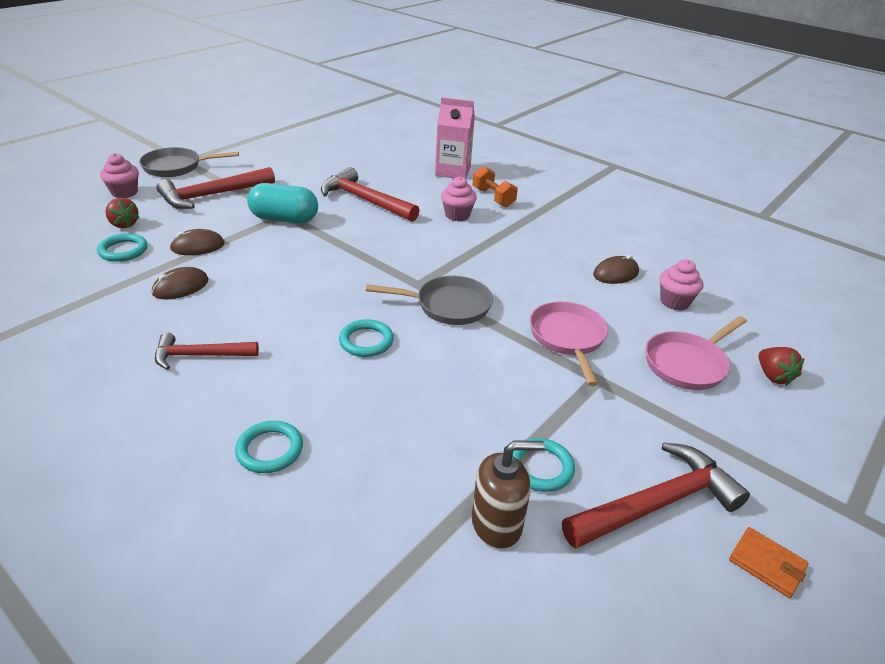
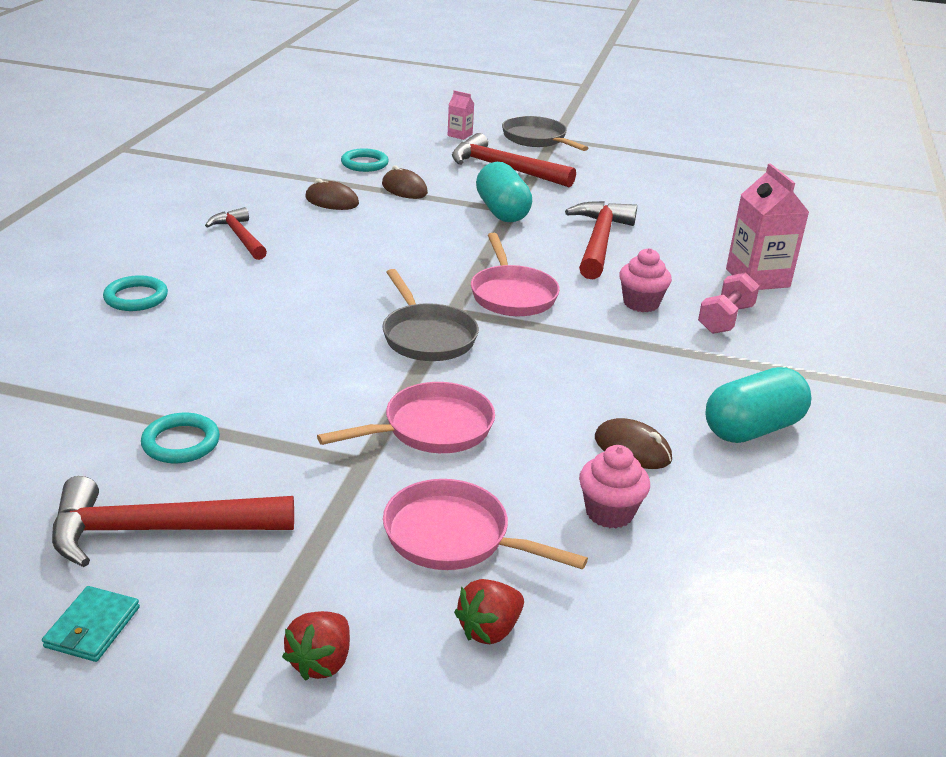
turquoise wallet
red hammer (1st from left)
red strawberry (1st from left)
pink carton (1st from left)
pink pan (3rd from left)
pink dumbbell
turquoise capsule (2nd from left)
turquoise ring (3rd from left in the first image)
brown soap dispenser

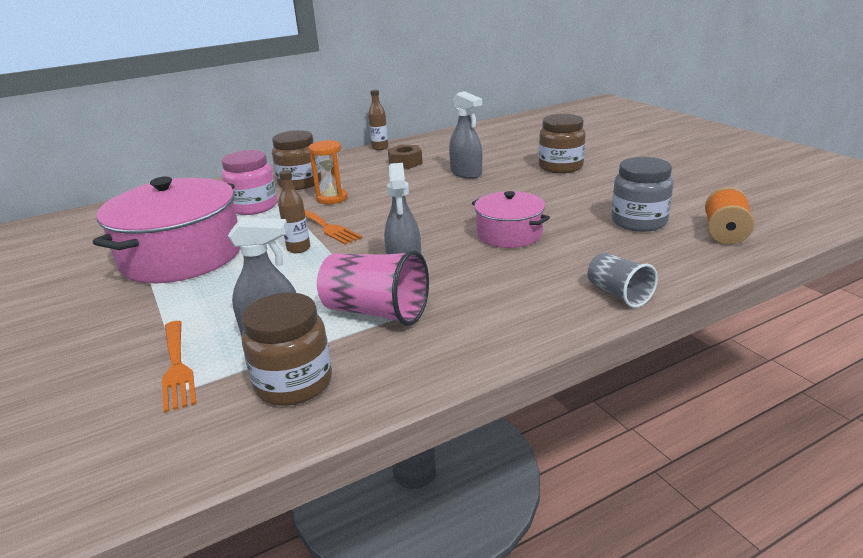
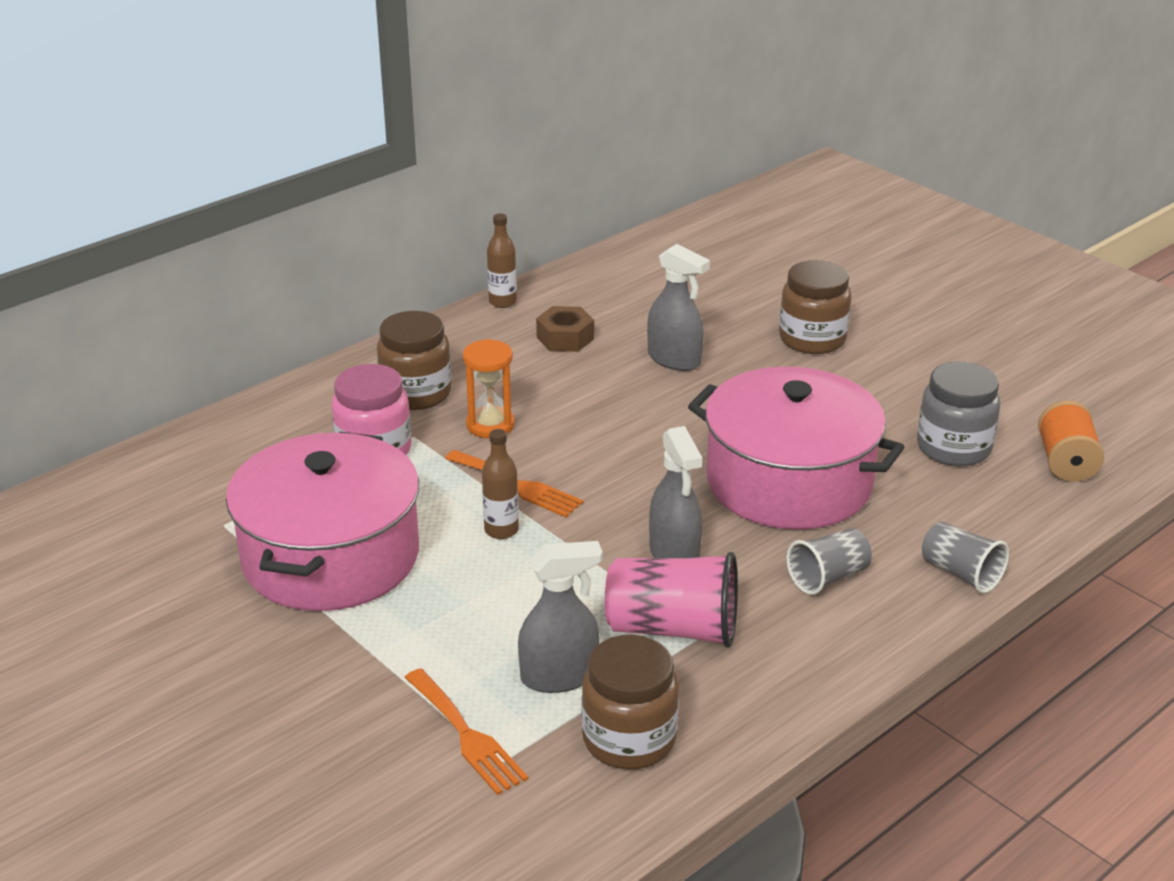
pink pot (2nd from left)
grey cup (1st from left)

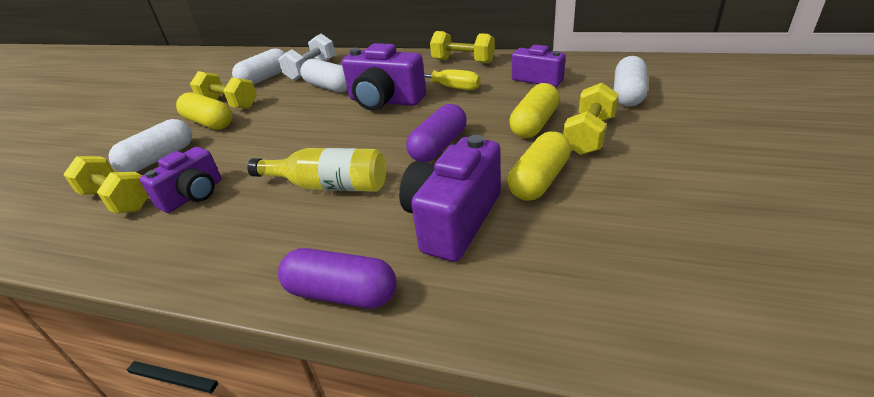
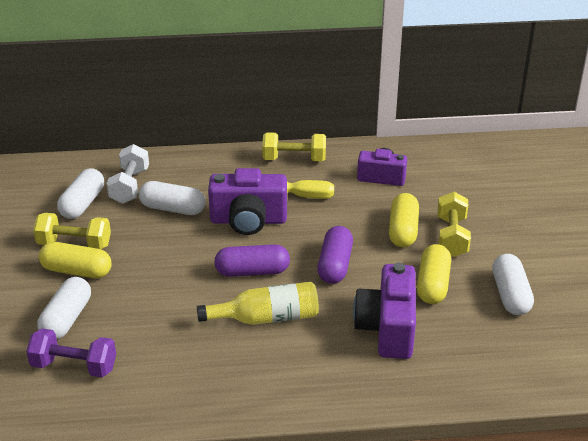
purple dumbbell
purple capsule (1st from left)
white capsule (4th from left)
purple camera (1st from left in the first image)

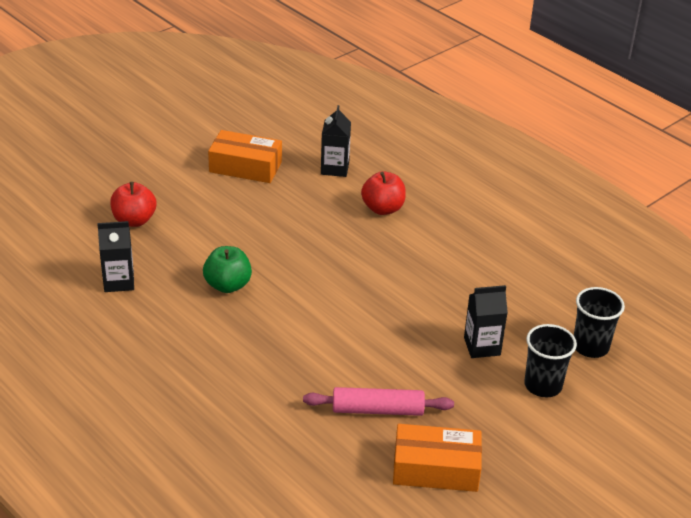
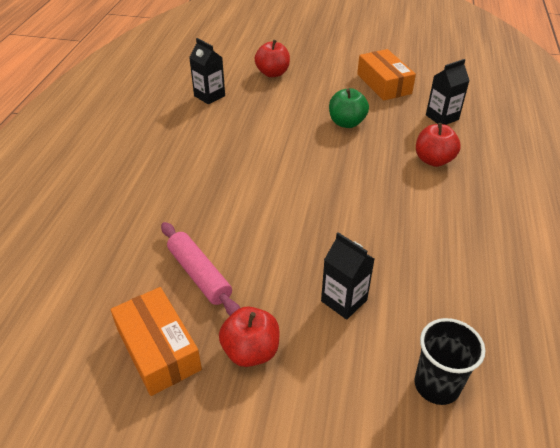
red apple (1st from left)
green apple
black cup (1st from left in the first image)

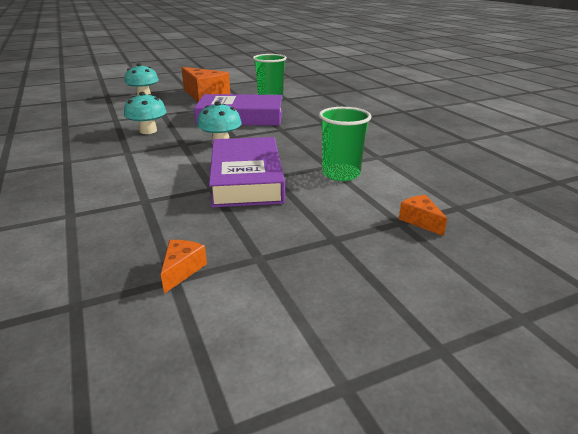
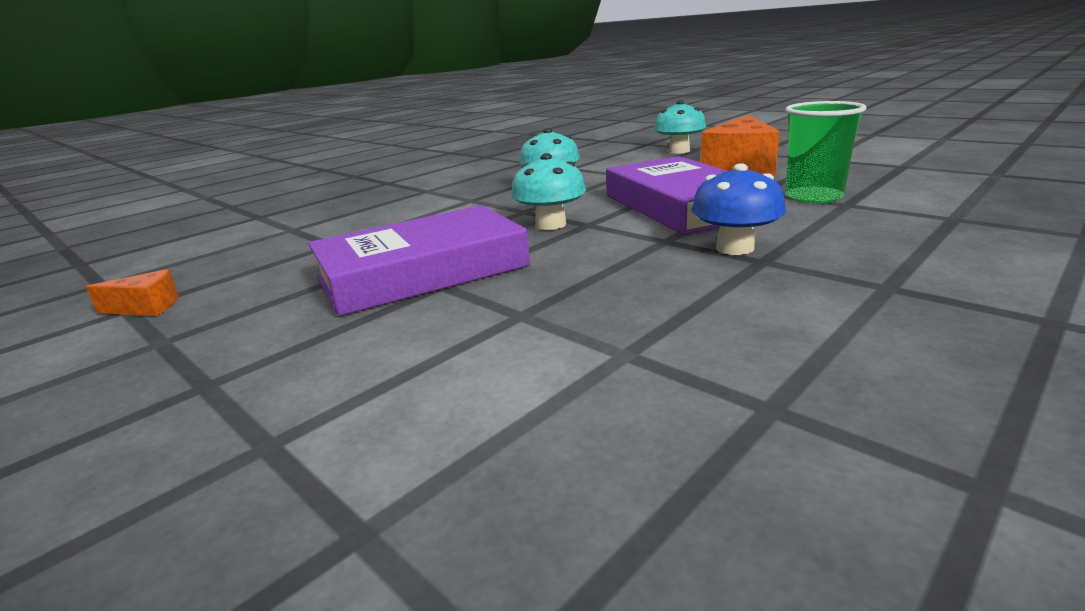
blue mushroom
green cup (2nd from left in the first image)
orange cheese (3rd from left in the first image)

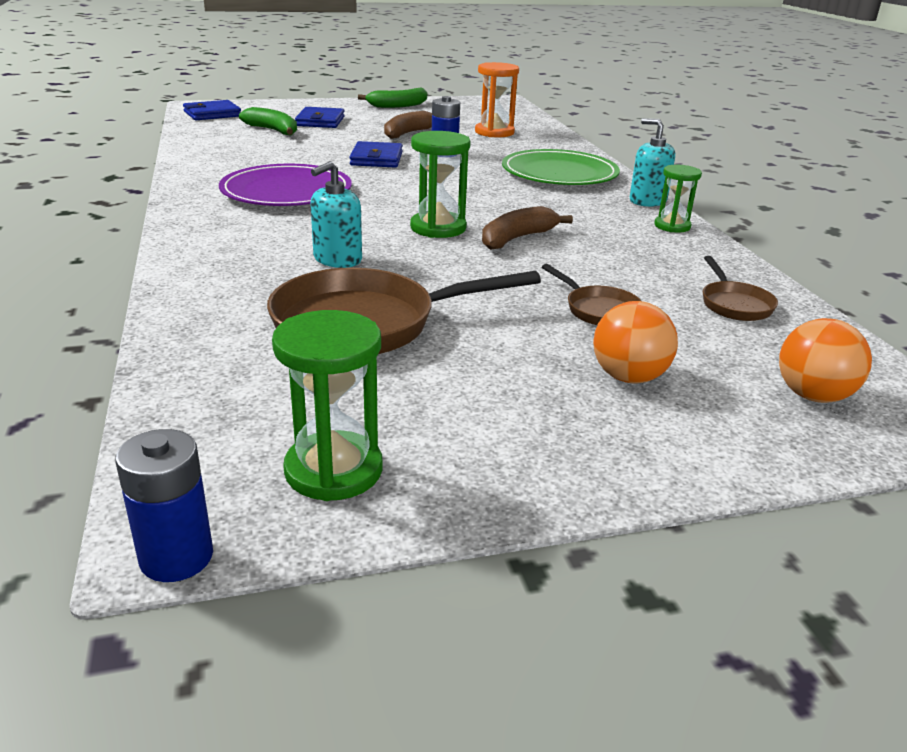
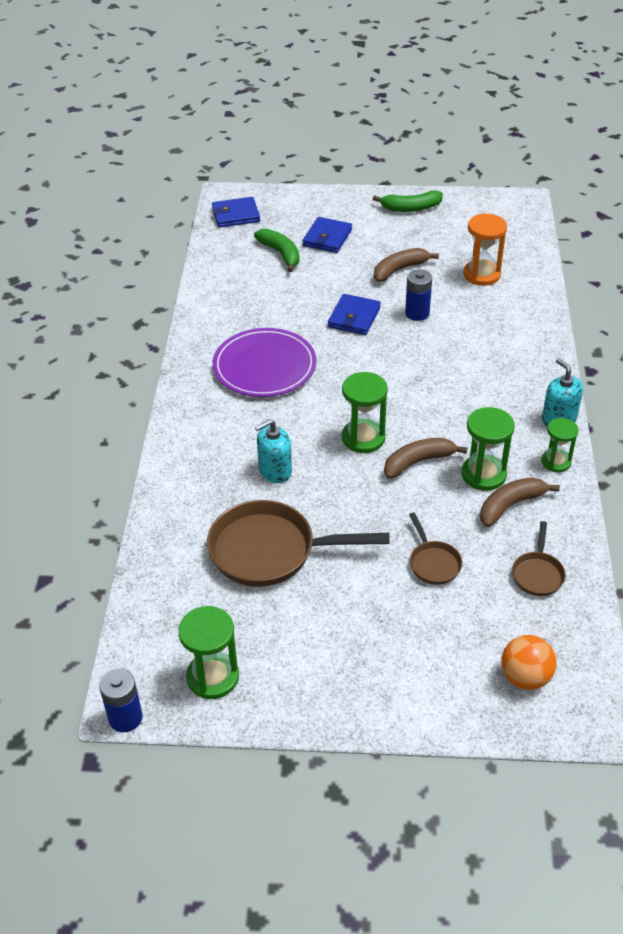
green hourglass (3rd from left)
brown banana (3rd from left)
green plate
orange ball (1st from left in the first image)

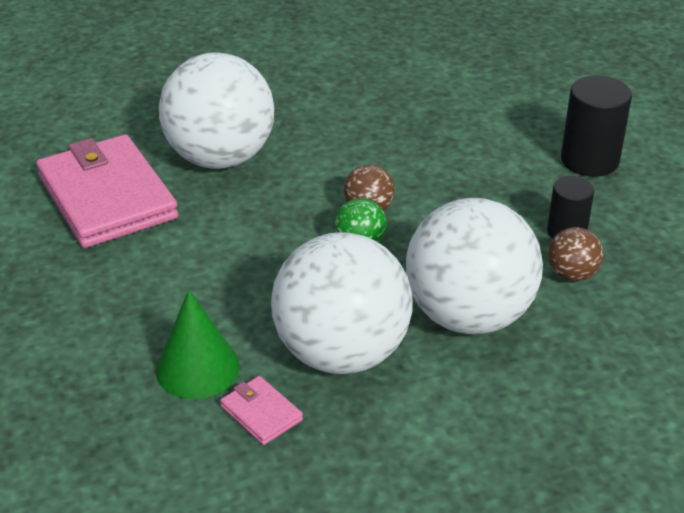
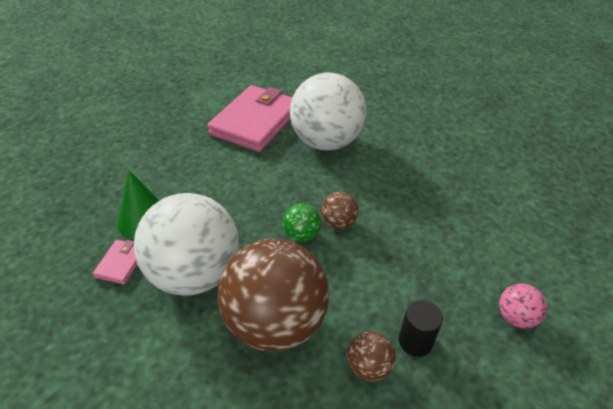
brown ball (1st from left)
pink ball

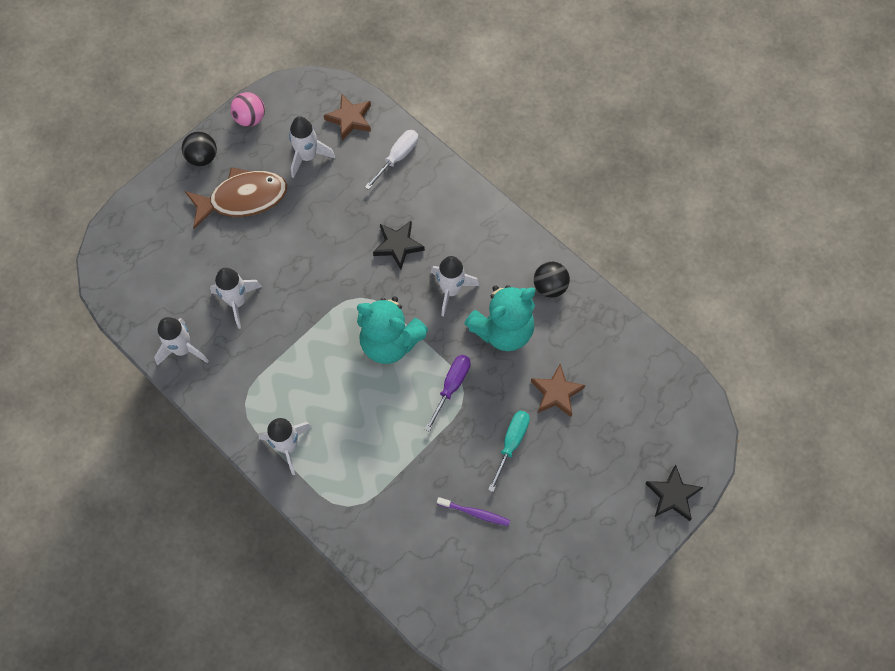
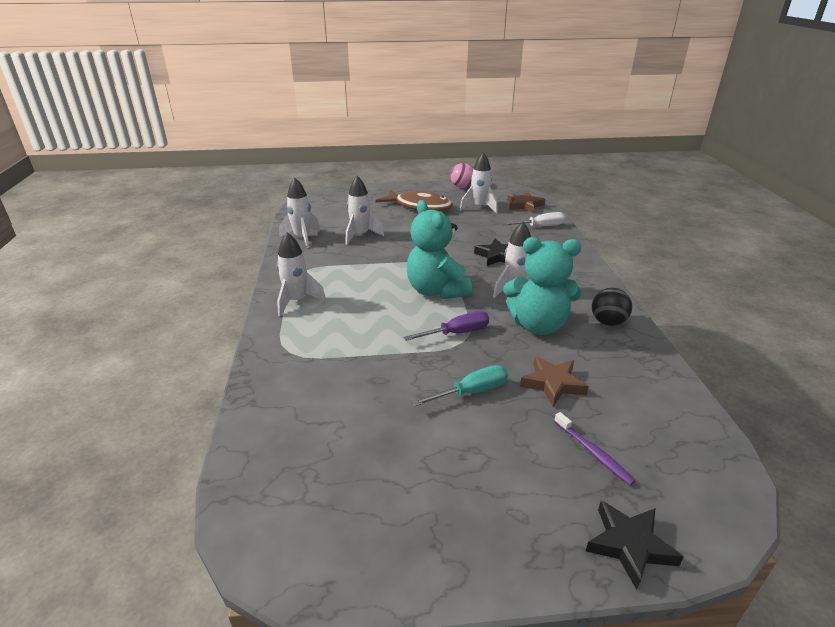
purple toothbrush
black ball (1st from left in the first image)

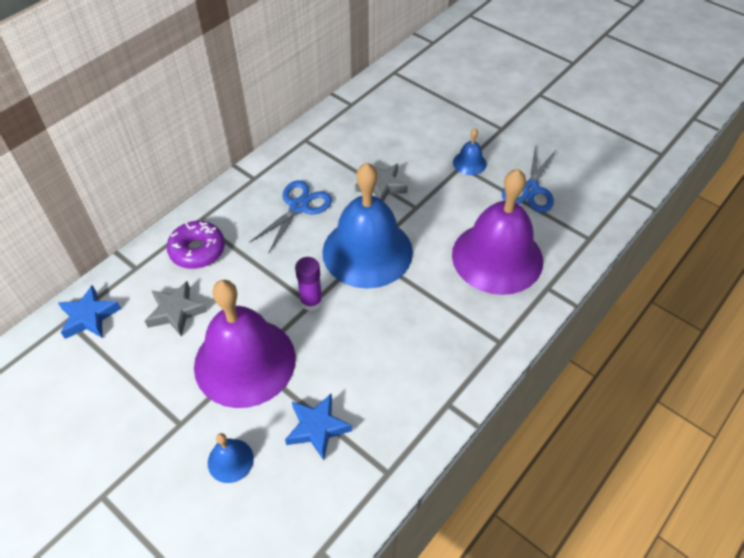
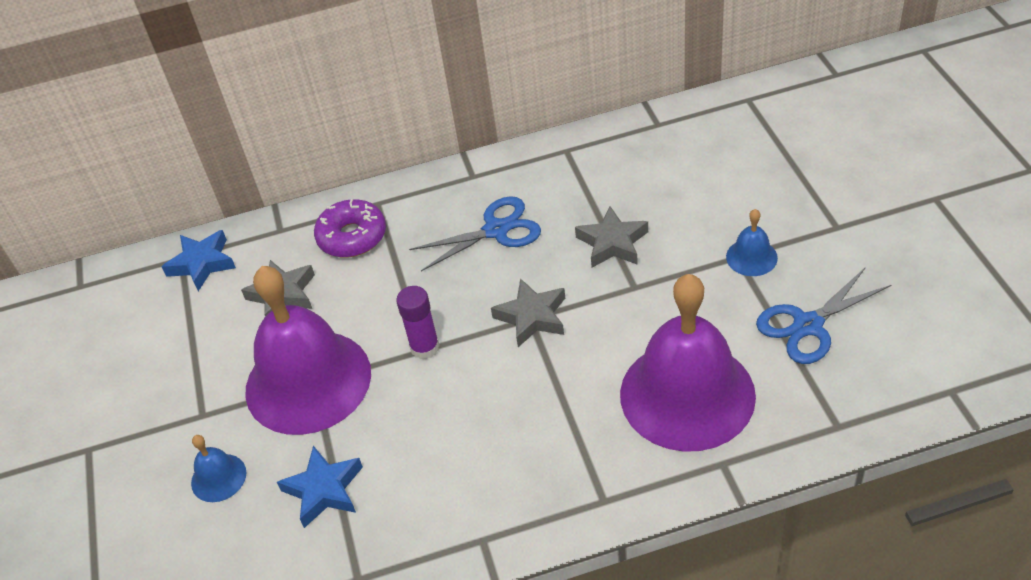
grey star (2nd from left)

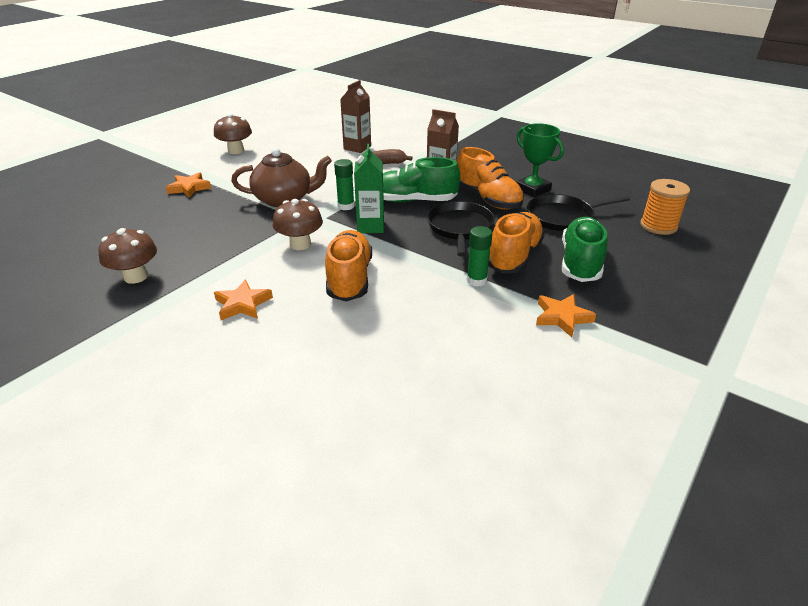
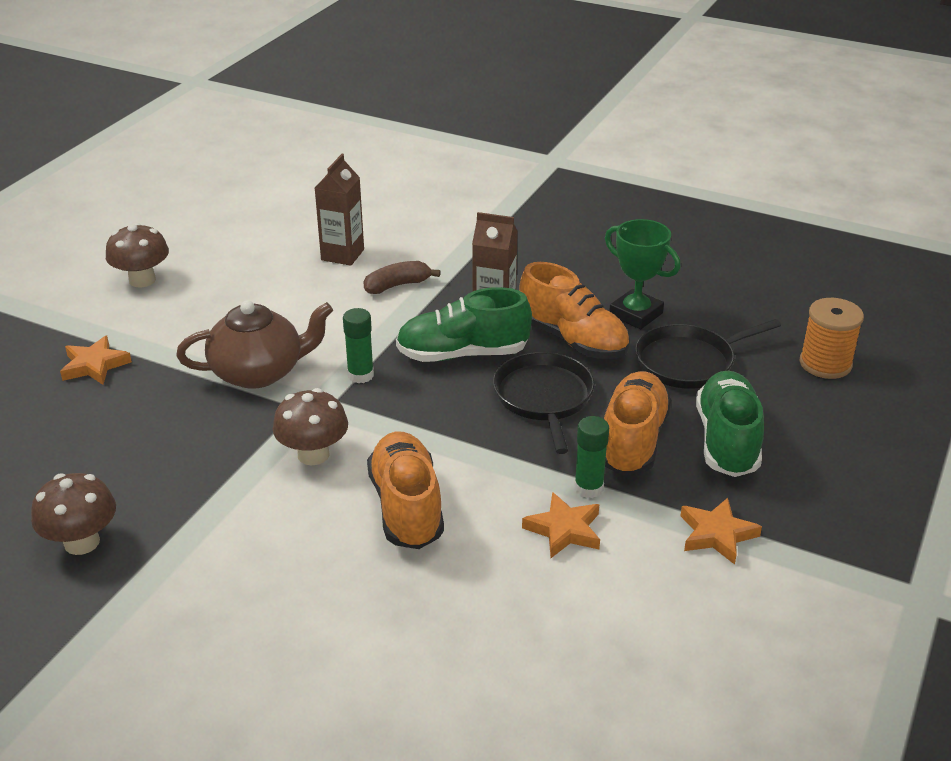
orange star (2nd from left)
green carton

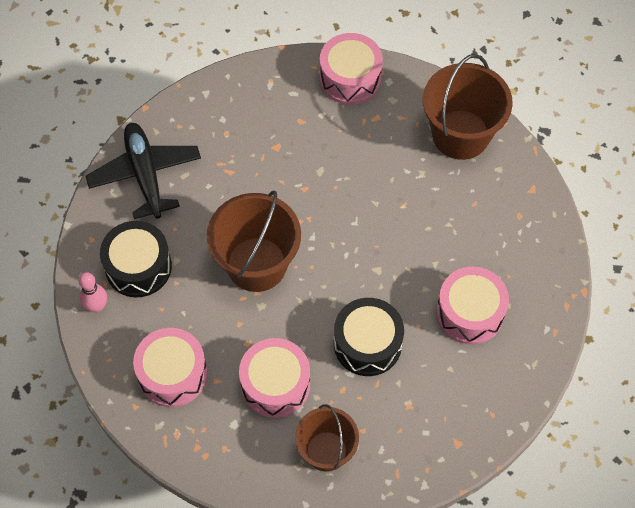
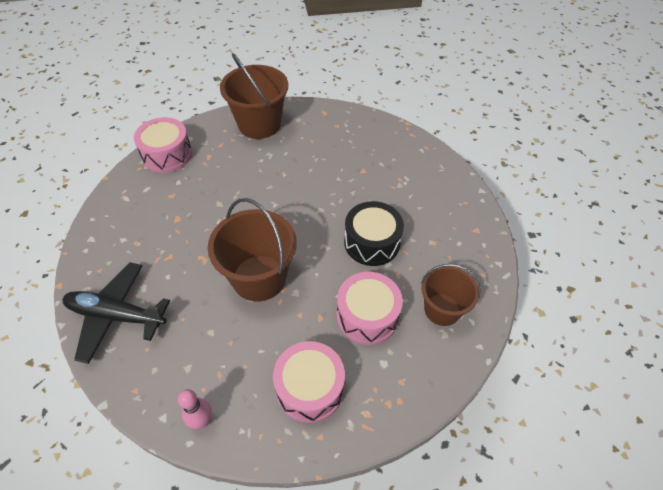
black drum (1st from left in the first image)
pink drum (4th from left in the first image)

